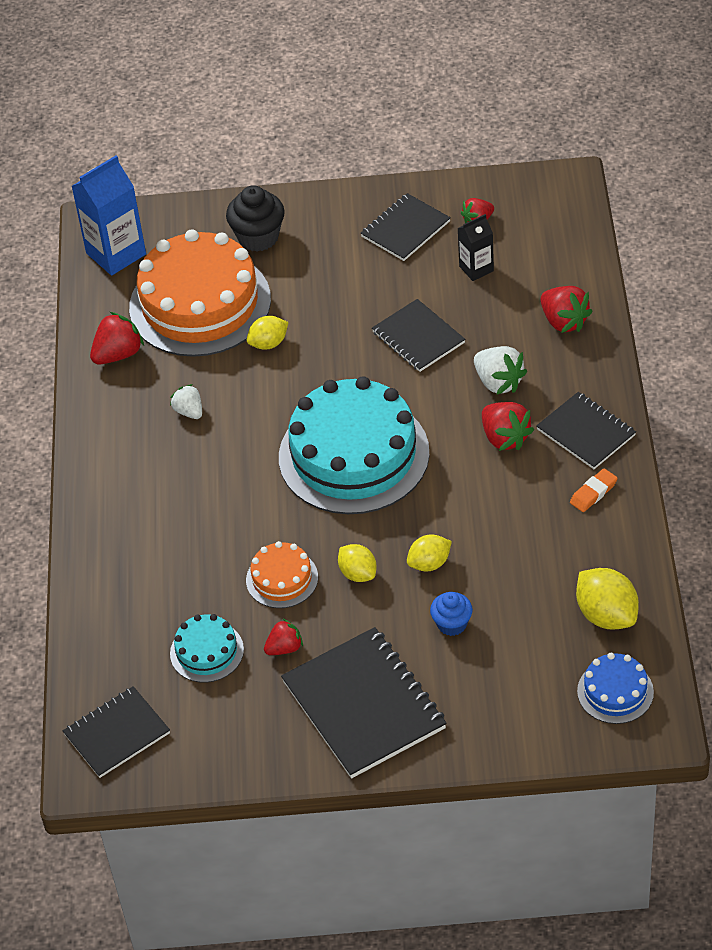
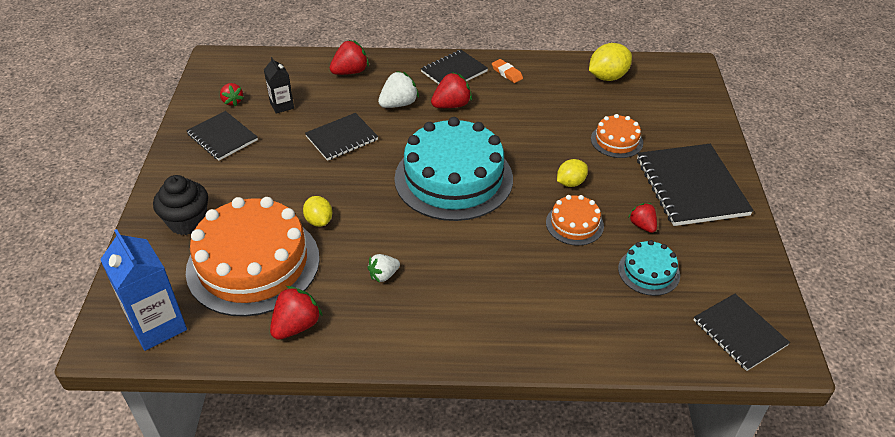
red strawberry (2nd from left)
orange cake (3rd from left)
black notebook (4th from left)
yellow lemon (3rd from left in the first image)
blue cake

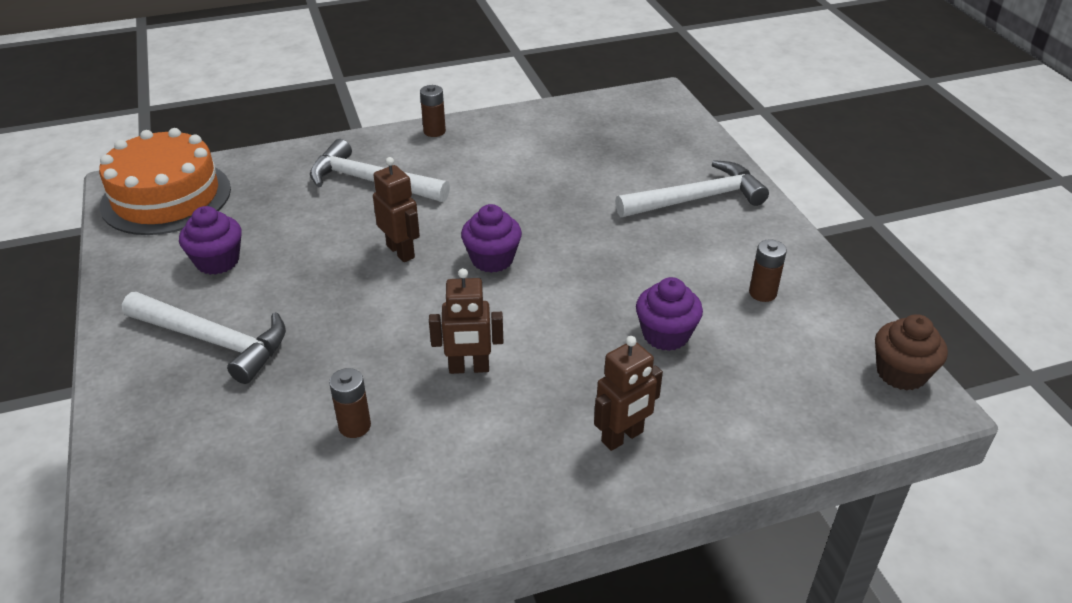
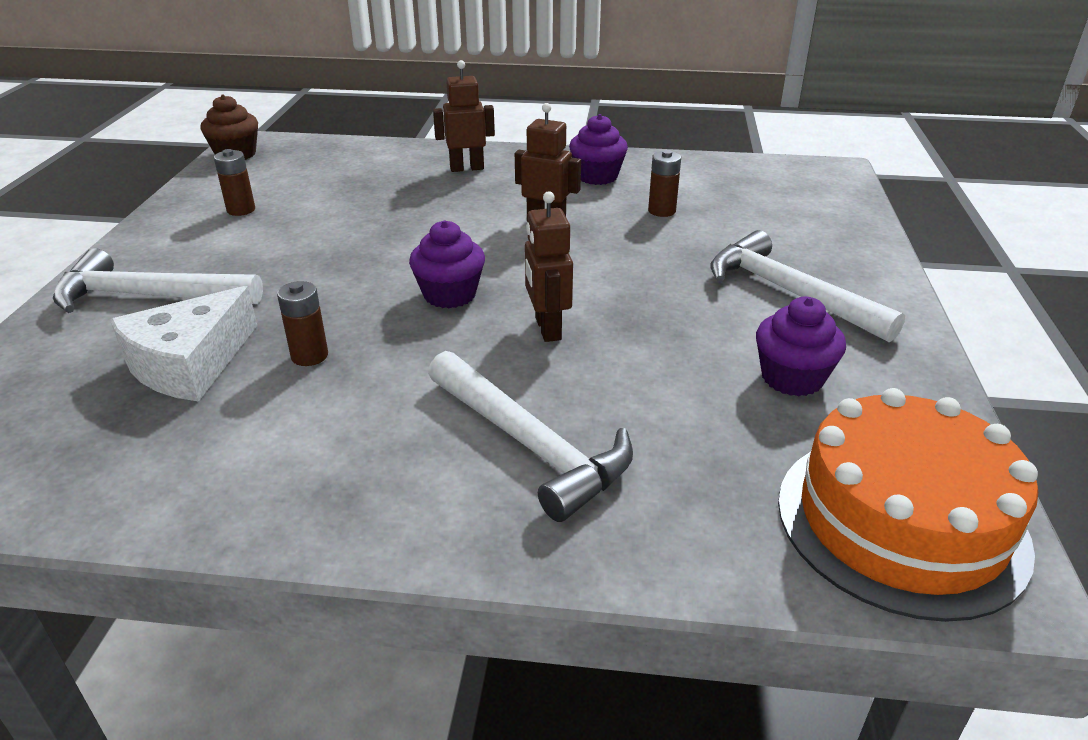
white cheese
brown battery (2nd from left)
purple cupcake (2nd from left)

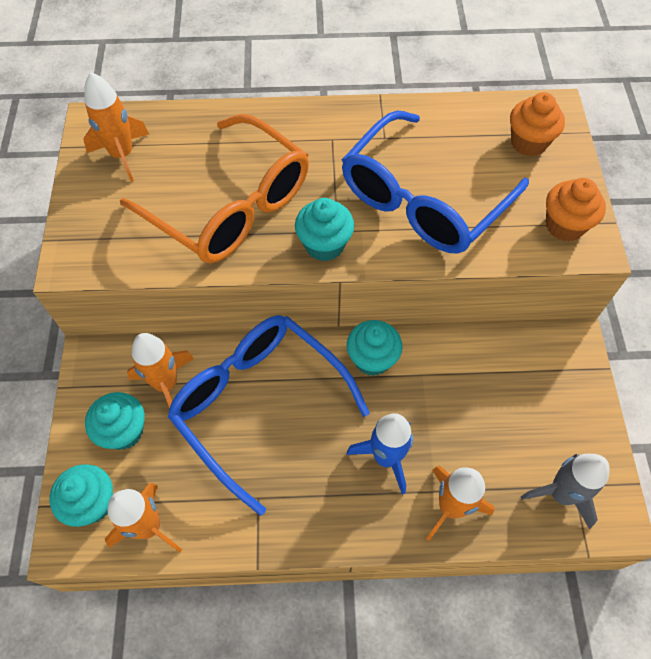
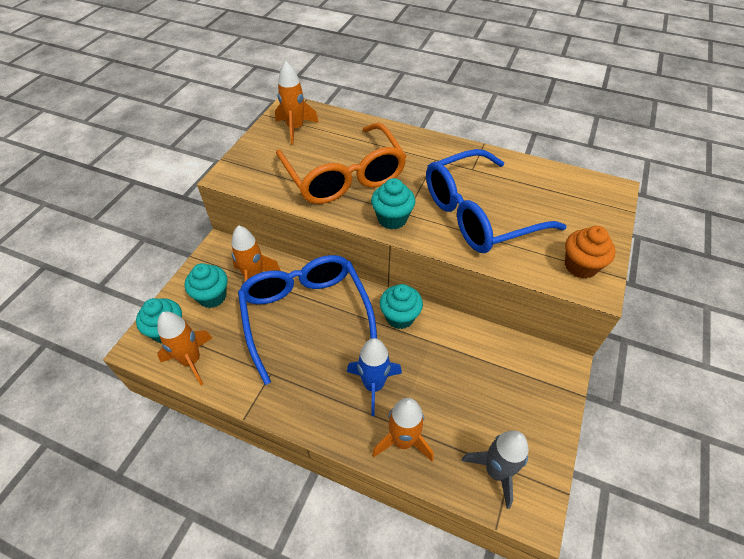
orange cupcake (1st from left in the first image)

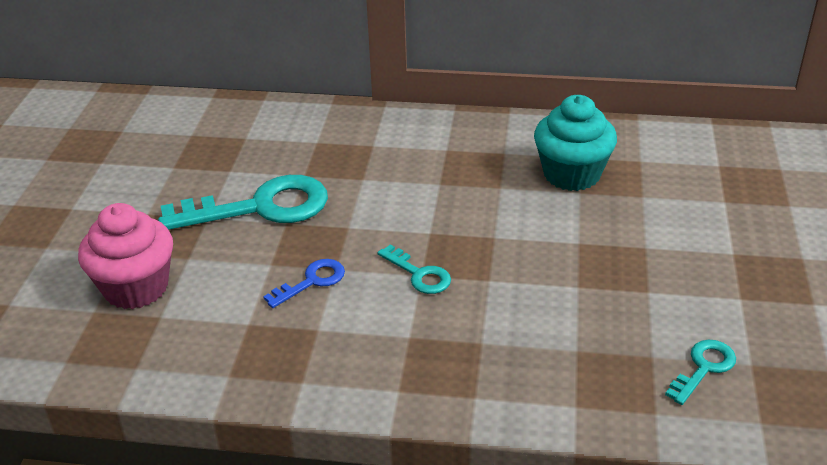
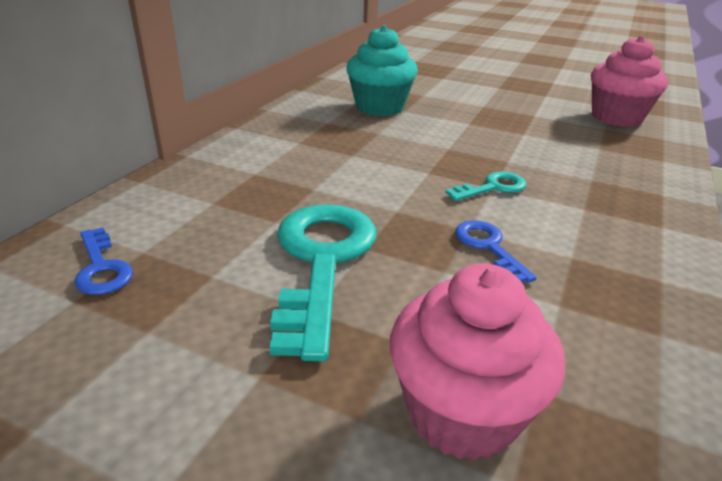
blue key (1st from left)
pink cupcake (2nd from left)

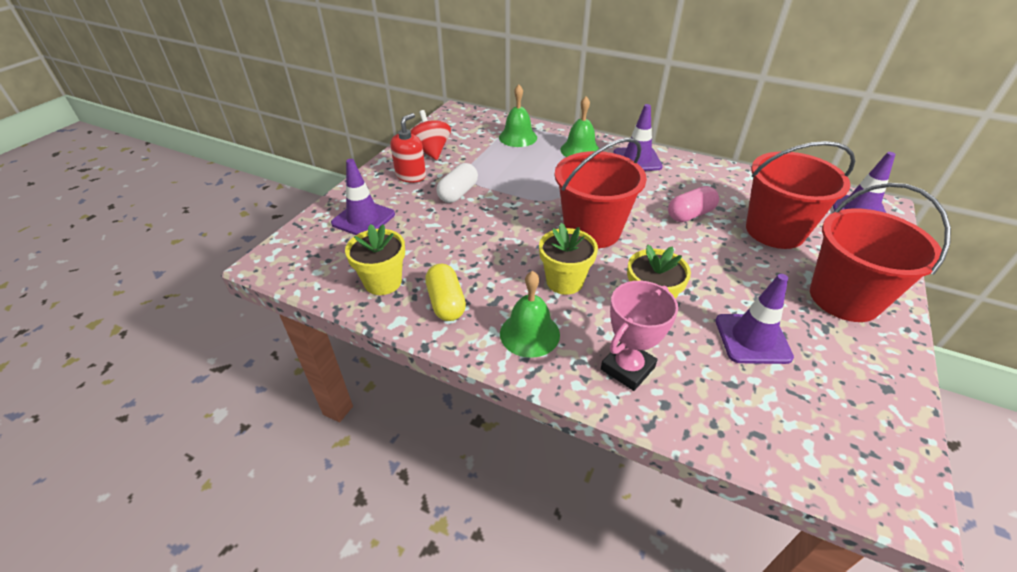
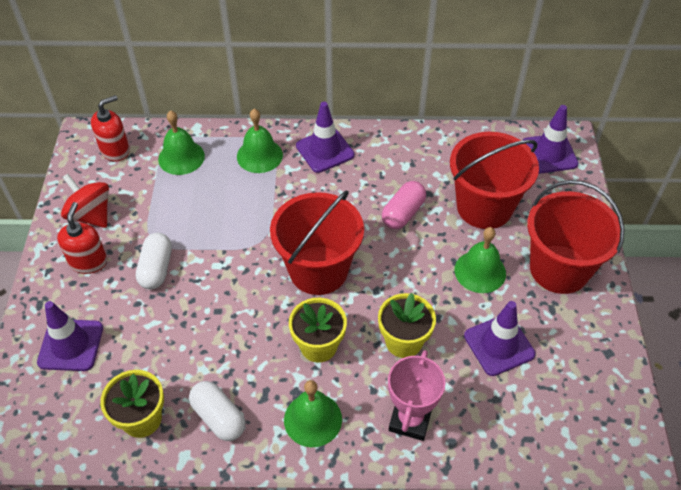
red soap dispenser (2nd from left)
white capsule (2nd from left)
green bell (4th from left)

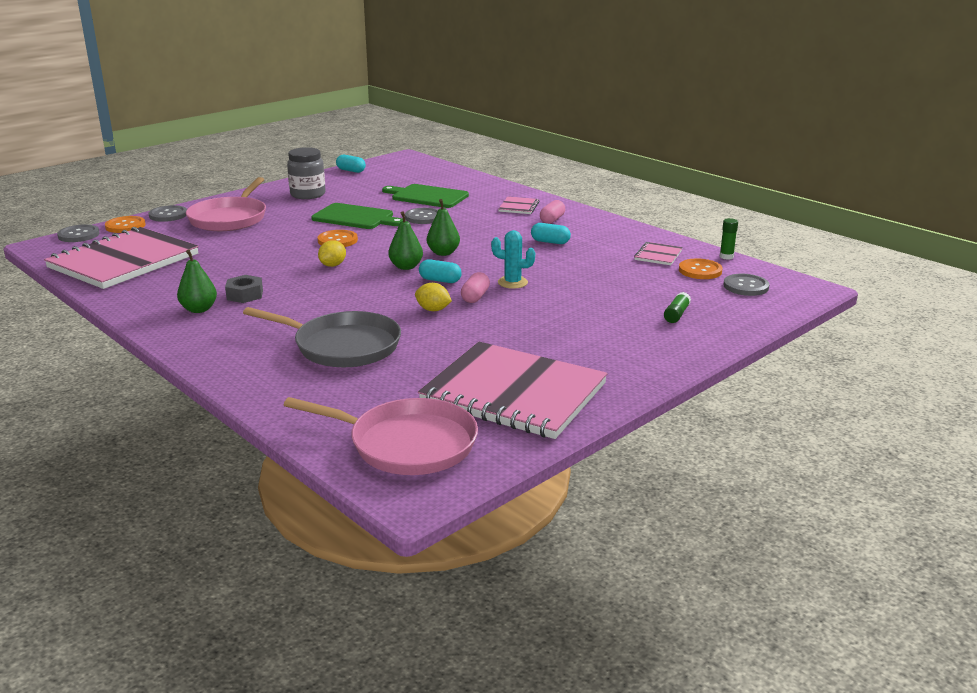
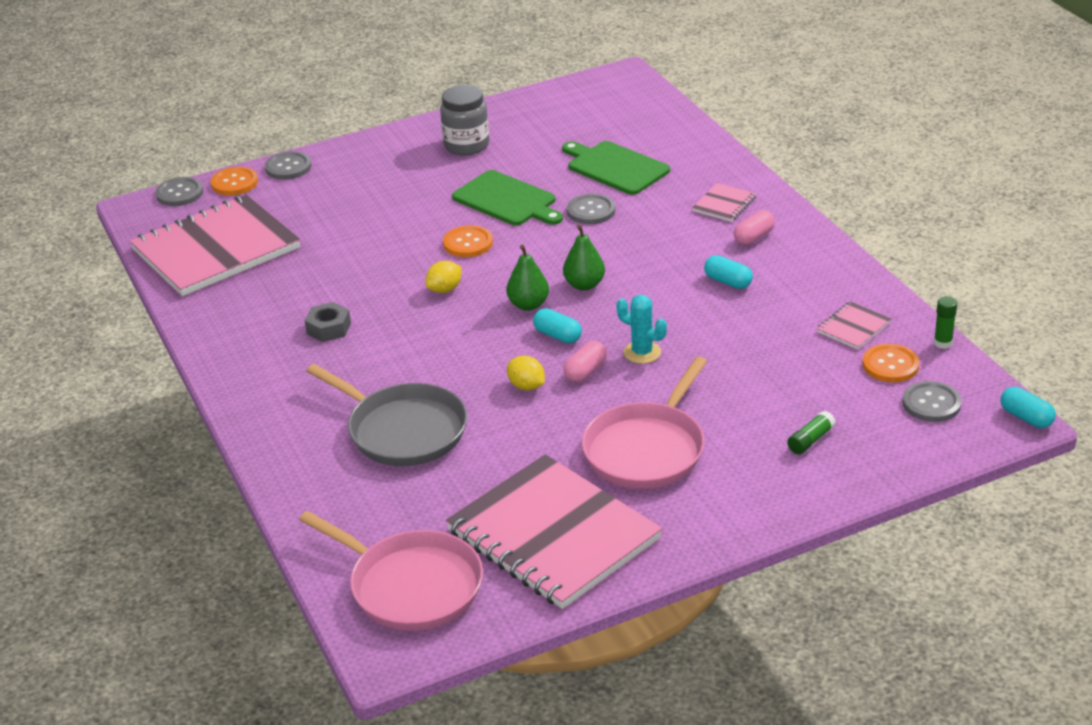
pink pan (2nd from left)
turquoise capsule (3rd from left)
green pear (1st from left in the first image)

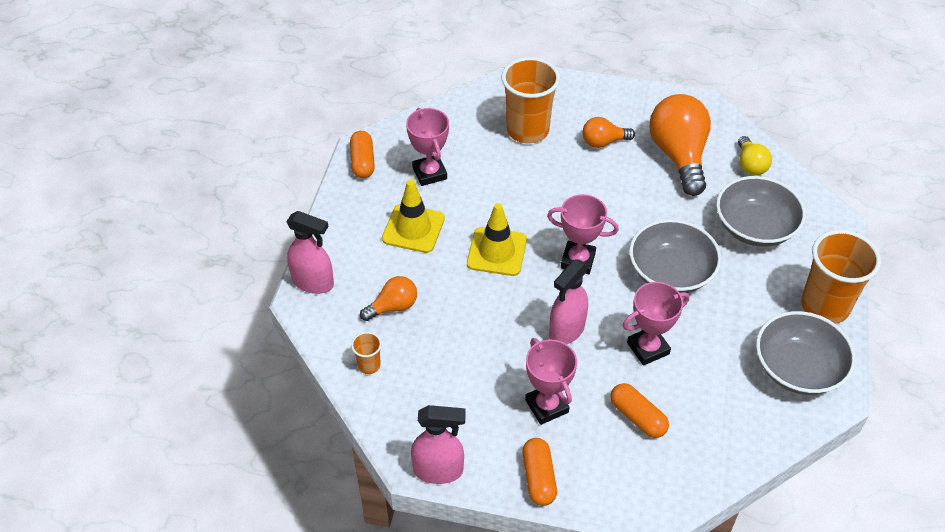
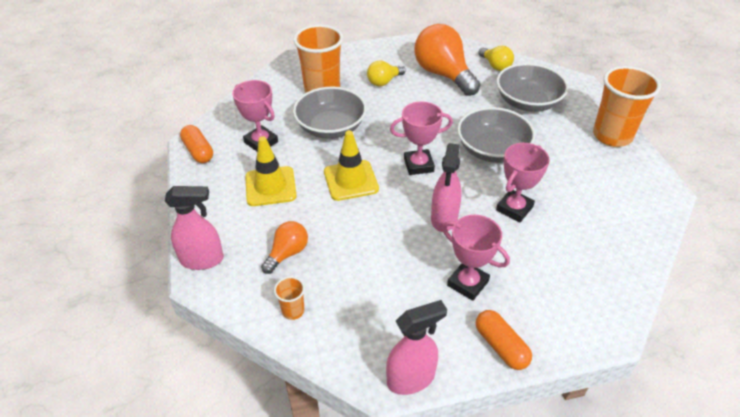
grey bowl (1st from left)
yellow light bulb (1st from left)
orange capsule (3rd from left in the first image)

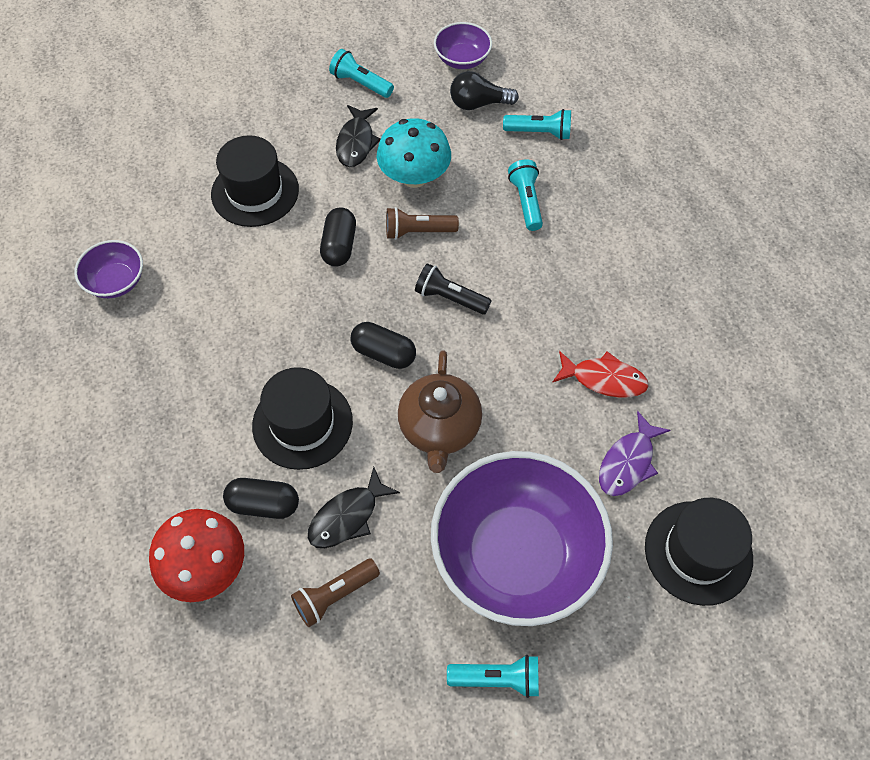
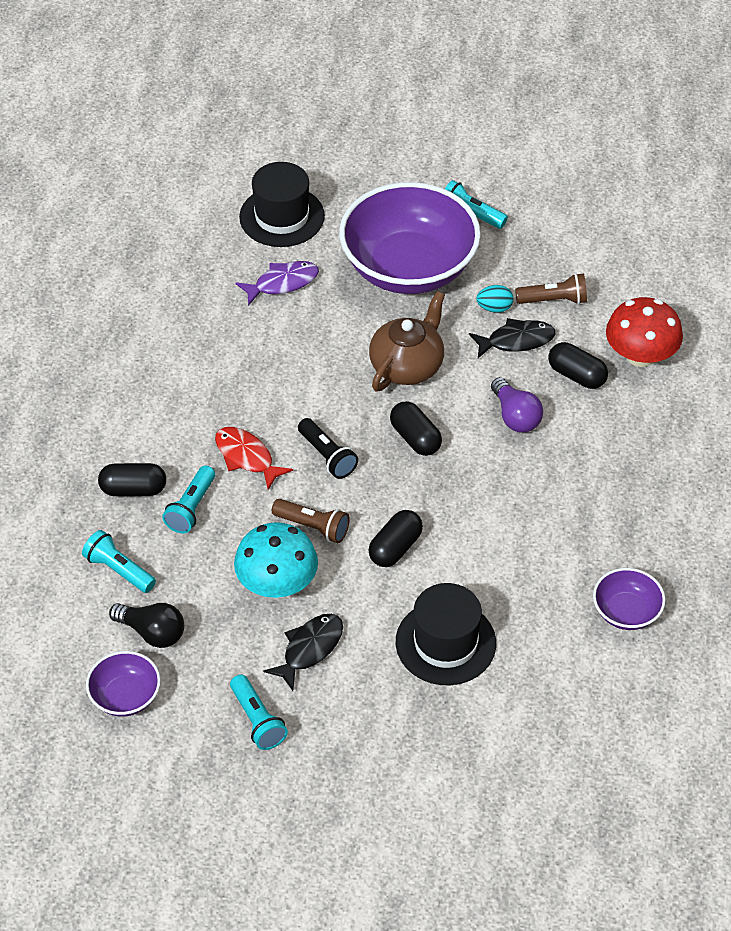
black capsule (1st from left)
red fish
turquoise egg
purple light bulb

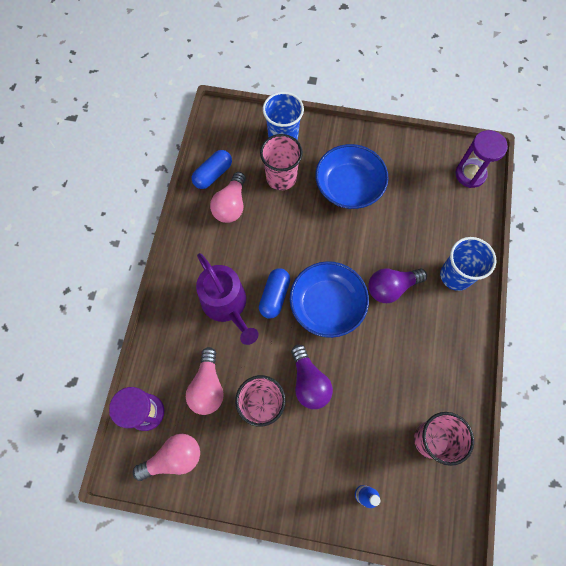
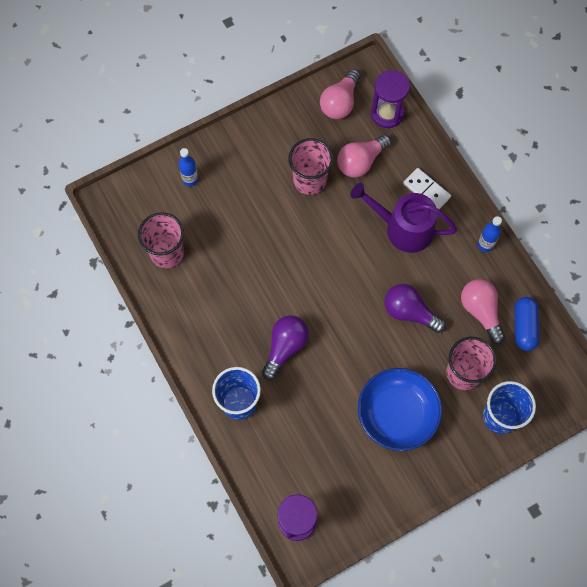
pink light bulb (2nd from left)
purple light bulb (2nd from left)
white domino
blue bottle (2nd from left)
blue capsule (2nd from left in the first image)
blue bowl (1st from left in the first image)

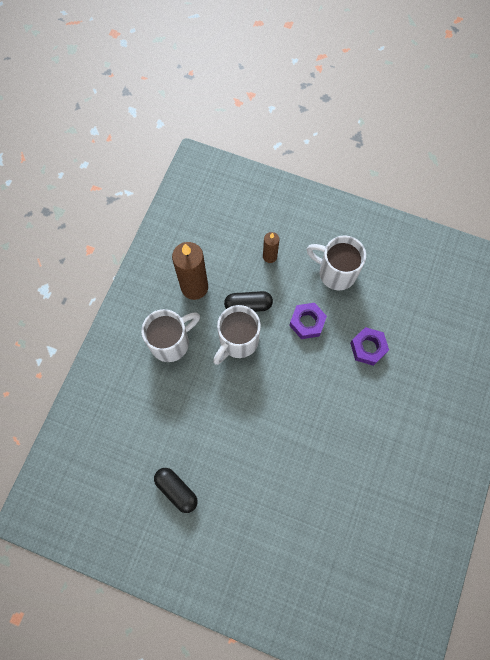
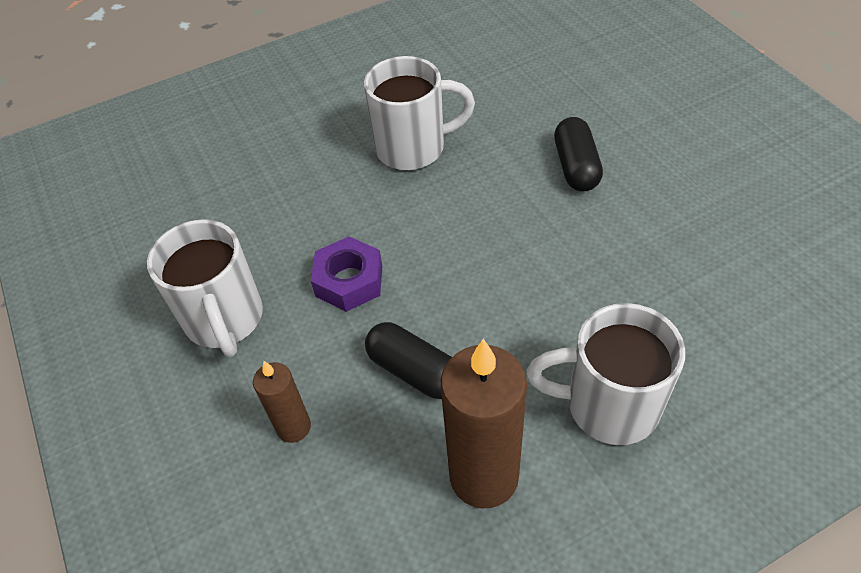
white mug (2nd from left)
black capsule (2nd from left)
purple nut (2nd from left in the first image)

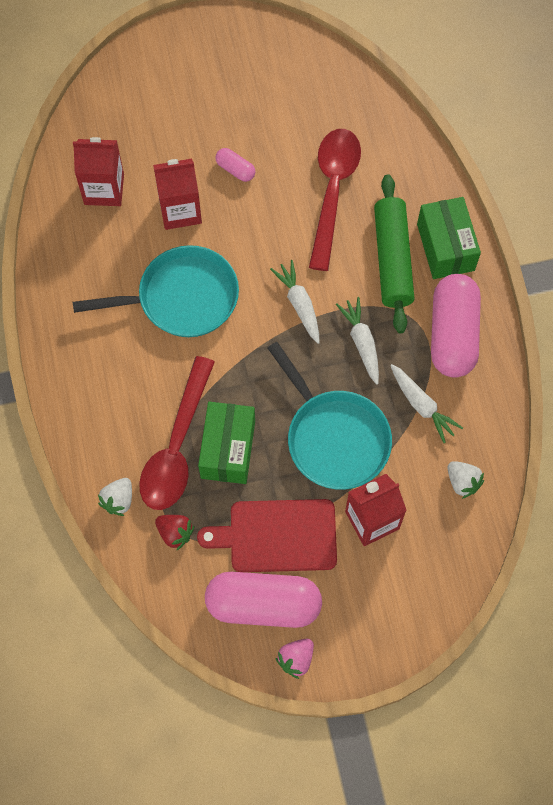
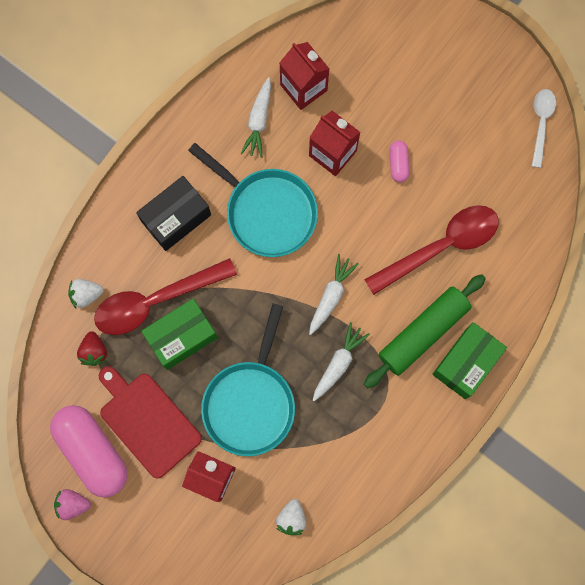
black box
white carrot (1st from left)
white spoon
pink capsule (3rd from left in the first image)

